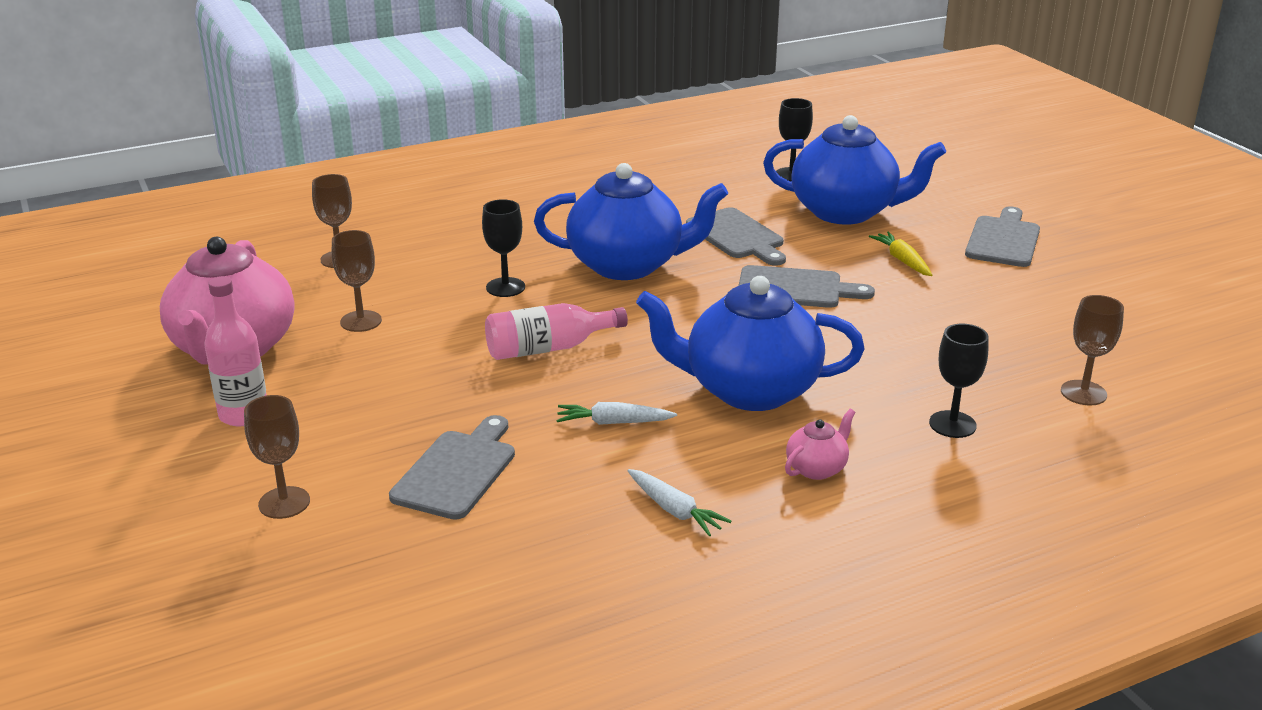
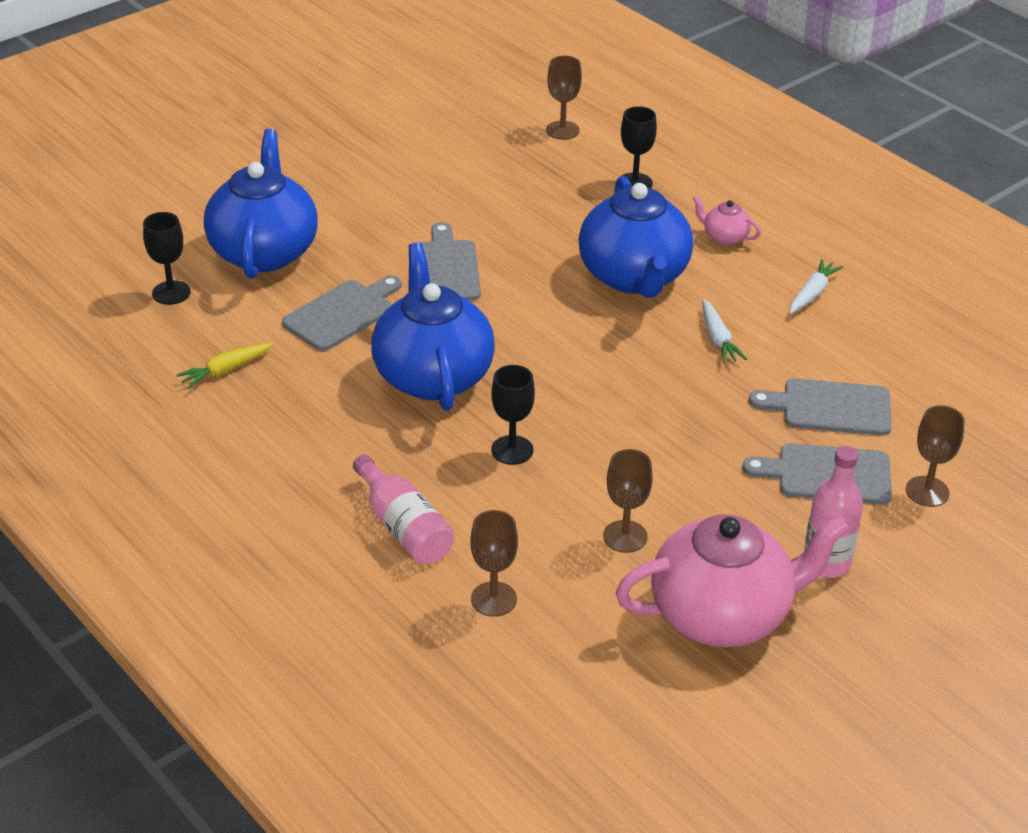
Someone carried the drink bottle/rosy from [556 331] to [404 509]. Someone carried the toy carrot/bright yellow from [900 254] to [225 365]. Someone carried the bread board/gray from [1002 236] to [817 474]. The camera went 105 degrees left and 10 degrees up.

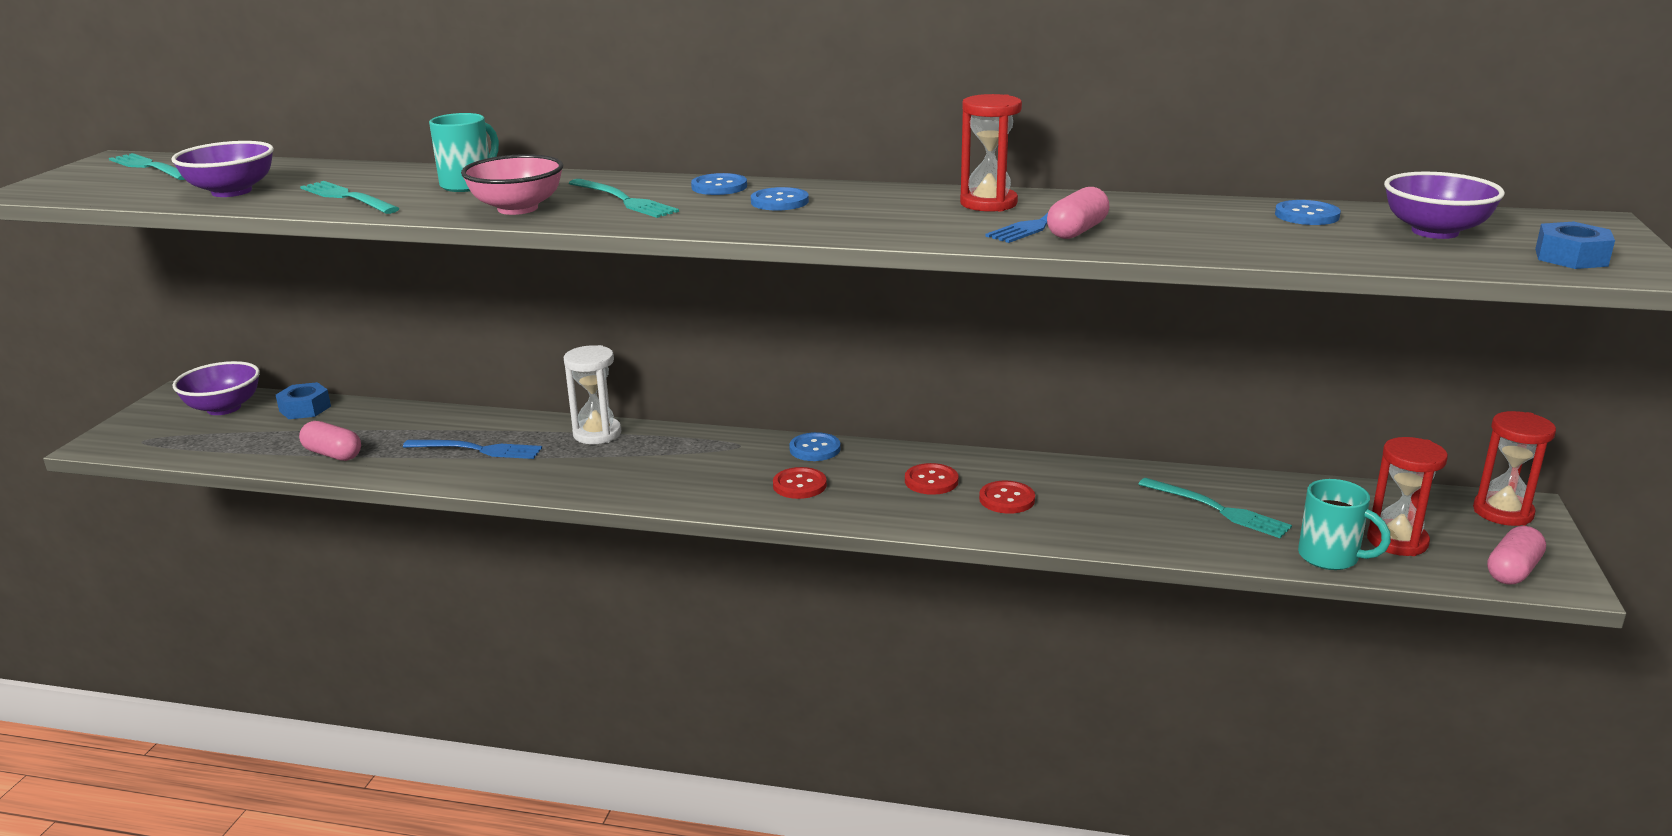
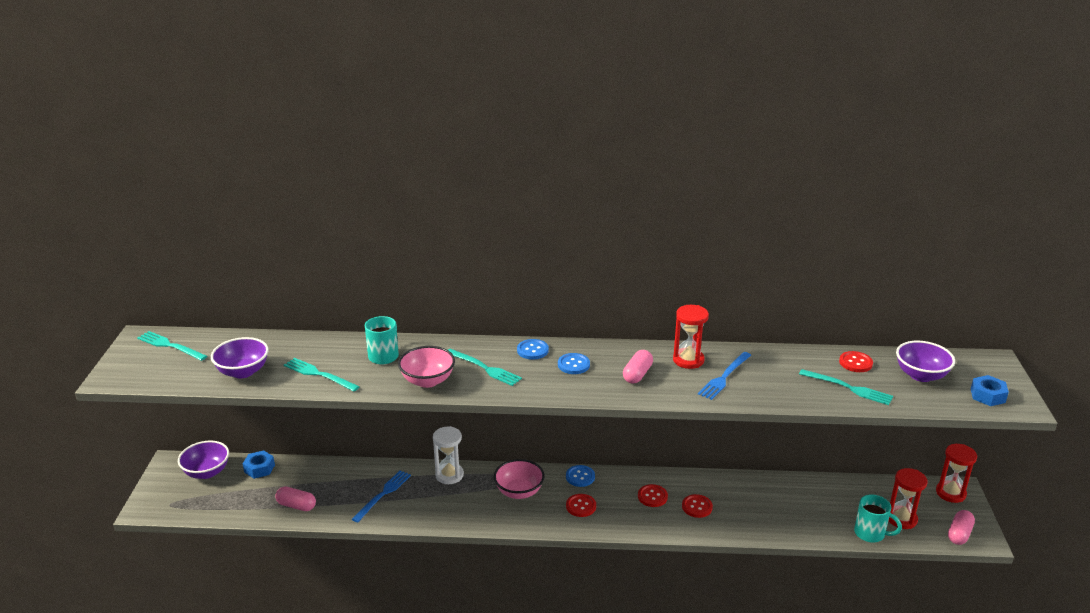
Someone rotated the table fork/cobalt at [472 449] by 60 degrees counterclockwise. Someone carried the pill shape/rosy from [1078 213] to [638 367]. Someone carried the table fork/aqua from [1215 508] to [846 387]. Someone repainted the sewing button/cobalt at [1308 212], which became the sewing button/scarlet at [856 361]. Someone put down the bowl/rosy at [519 479]. The camera went 10 degrees left and 5 degrees up.

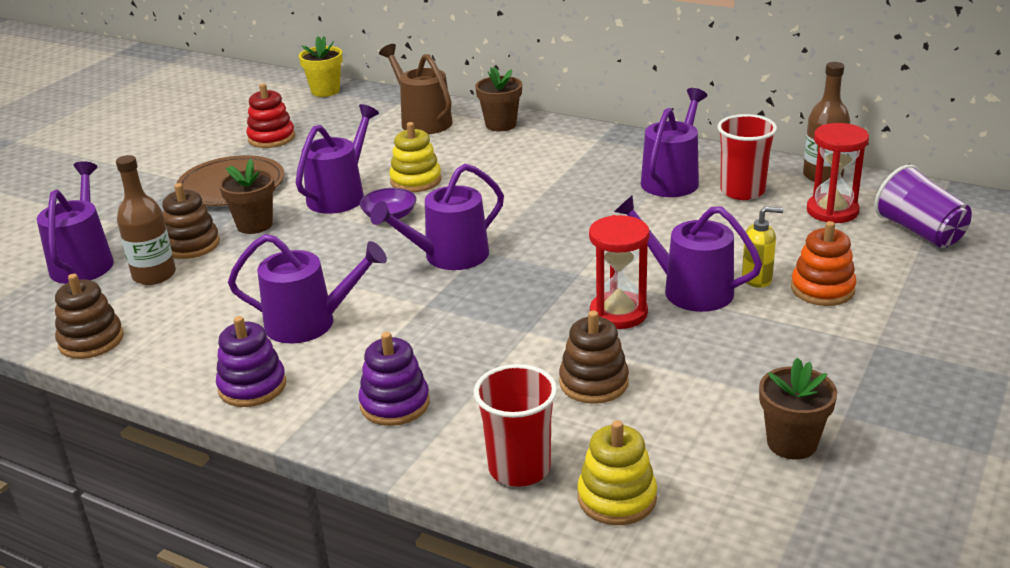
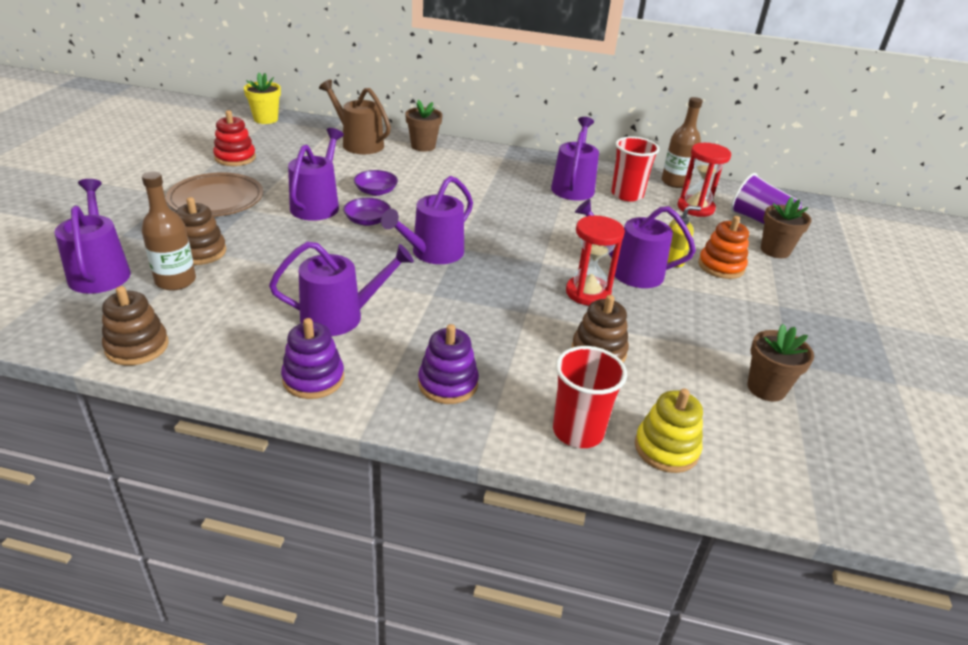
Someone carried the flower pot/russet from [247 196] to [786 227]. Someone swapped the stacking toy/bright yellow at [415 157] for the bowl/purple at [376 183]. The camera went 20 degrees left and 5 degrees up.

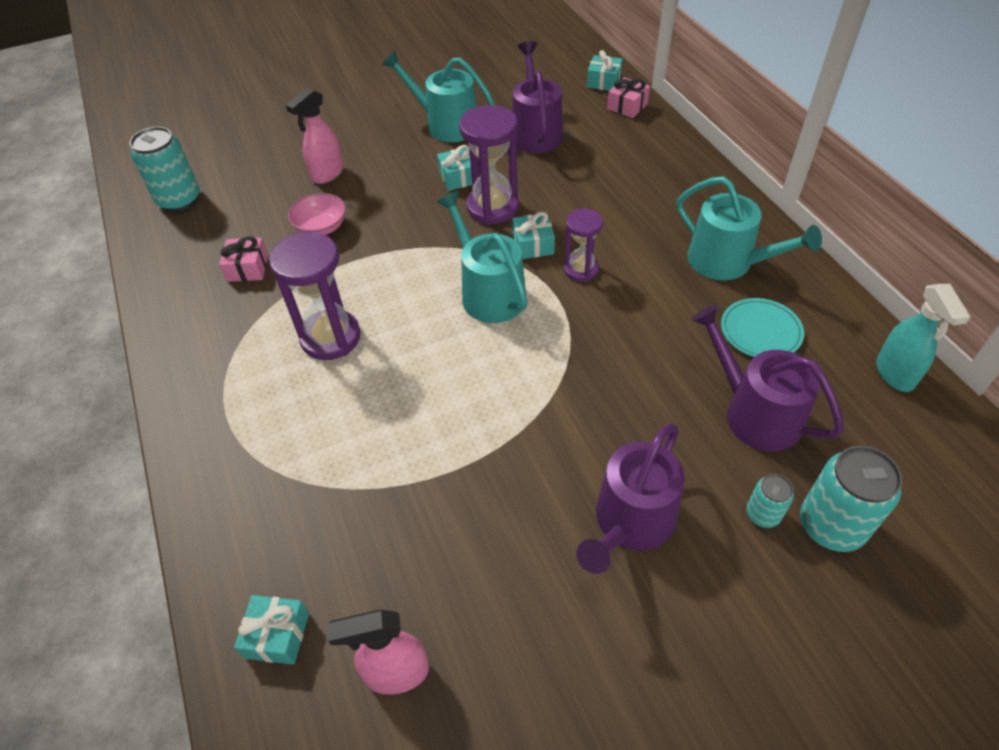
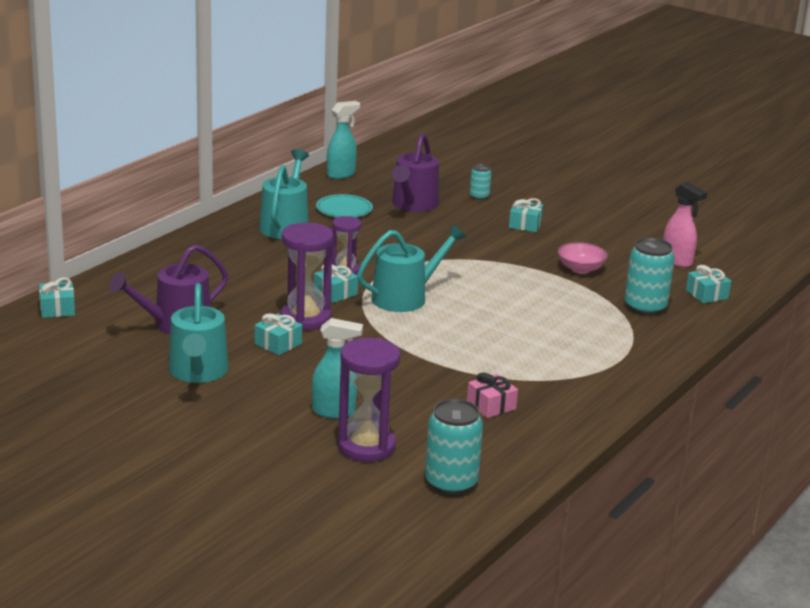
Someone carried the sand timer/purple from [315 295] to [369 400]. Someone repainted the sprayer/rosy at [315 136], which became the sprayer/aqua at [337 368]. Someone carried the bowl/rosy from [317 214] to [583 258]. Someone rotated the watering can/aqua at [482 257] by 150 degrees counterclockwise. Someone swapped the watering can/purple at [630 498] for the gift/aqua at [526 215]. Someone took away the gift/rosy at [628 97]. Someone carried the tin/aqua from [851 499] to [650 276]. The camera went 125 degrees left and 25 degrees down.

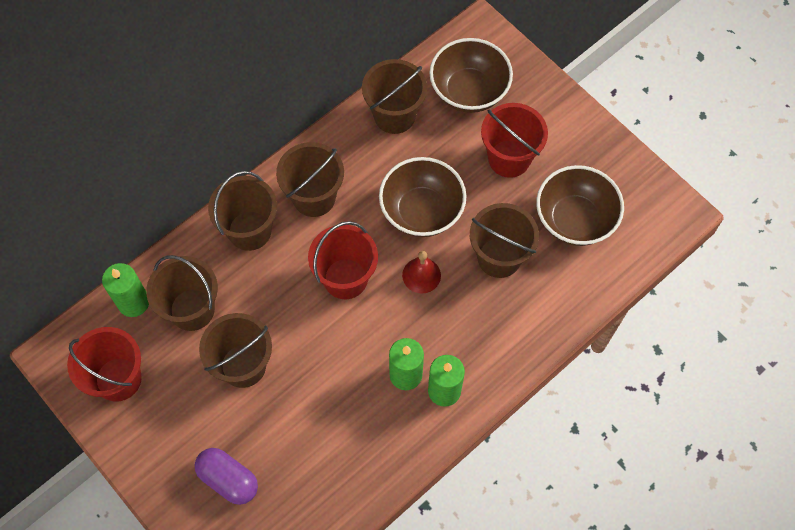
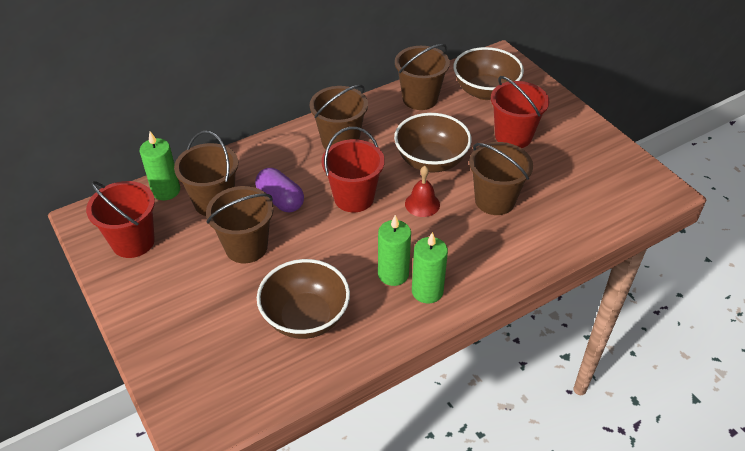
Someone carried the pill shape/purple from [226 476] to [279 190]. Someone took away the pail/russet at [242 211]. Someone carried the bowl/russet from [580 205] to [303 299]. The camera went 10 degrees right and 20 degrees down.

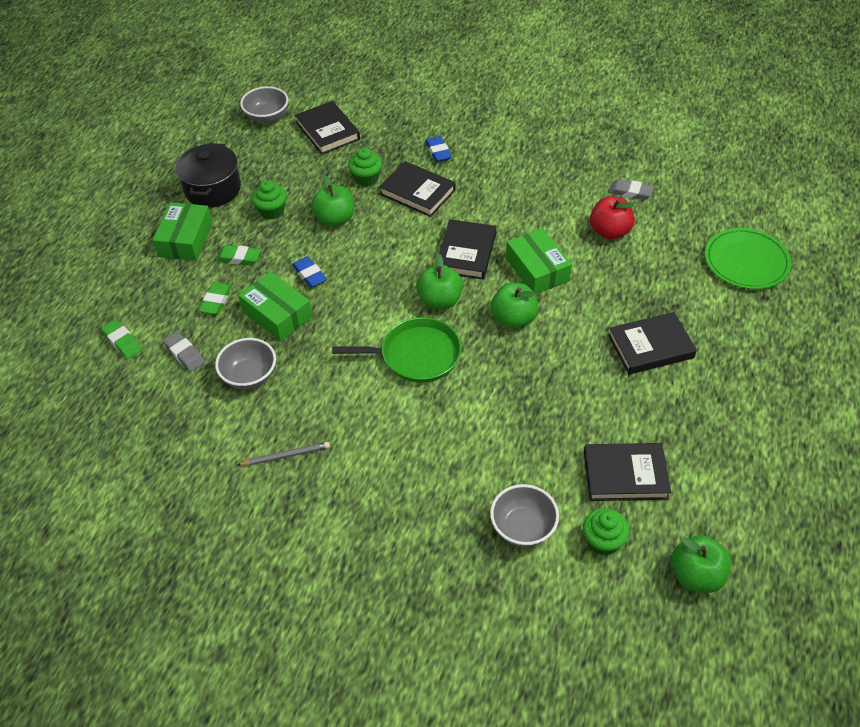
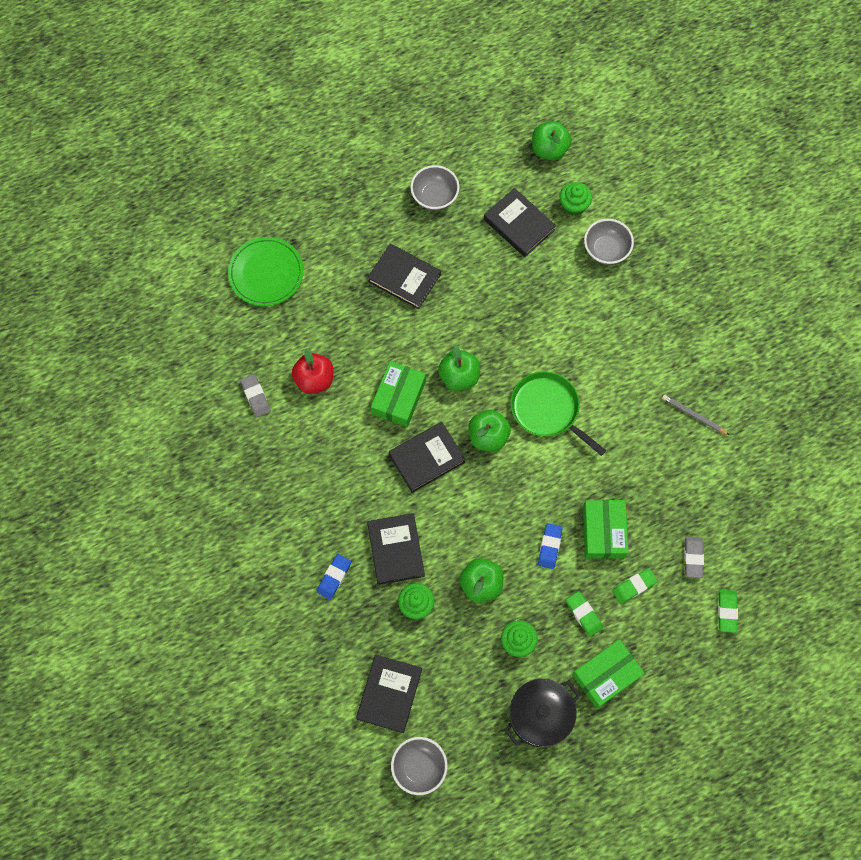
Someone carried the bowl/gray from [245 364] to [434 187]. The camera went 135 degrees left and 20 degrees up.

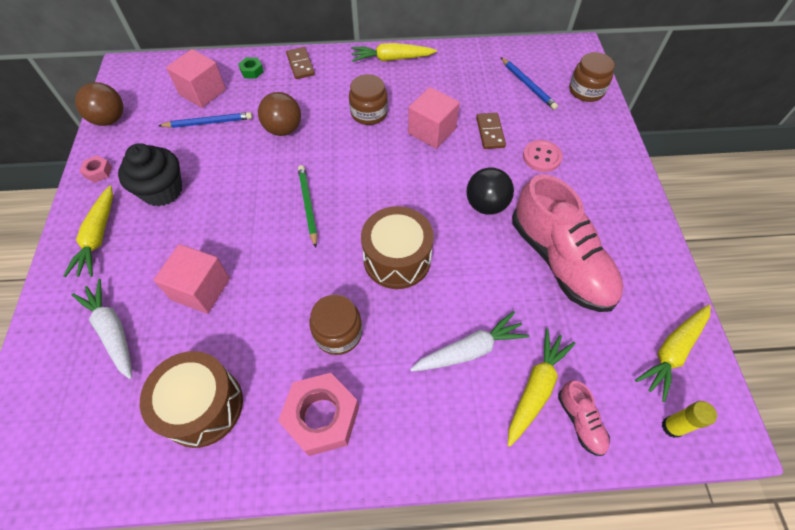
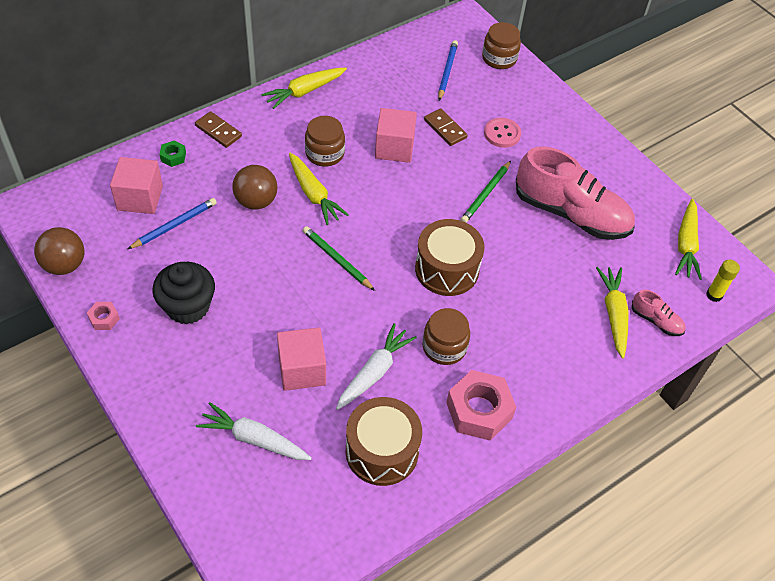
Someone carried the toy carrot/bright yellow from [88 231] to [319 189]. Someone carried the toy carrot/pure white from [469 341] to [376 366]. Someone swapped the play ball/black at [490 191] for the lead pencil/emerald at [486 192]. Someone rotated the lead pencil/cobalt at [529 83] by 105 degrees counterclockwise. The camera went 35 degrees left and 5 degrees down.

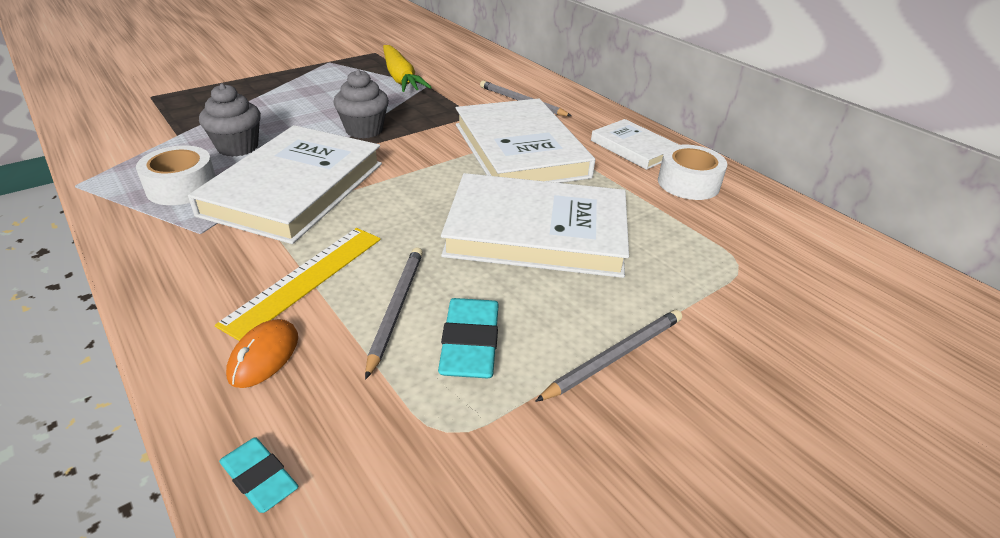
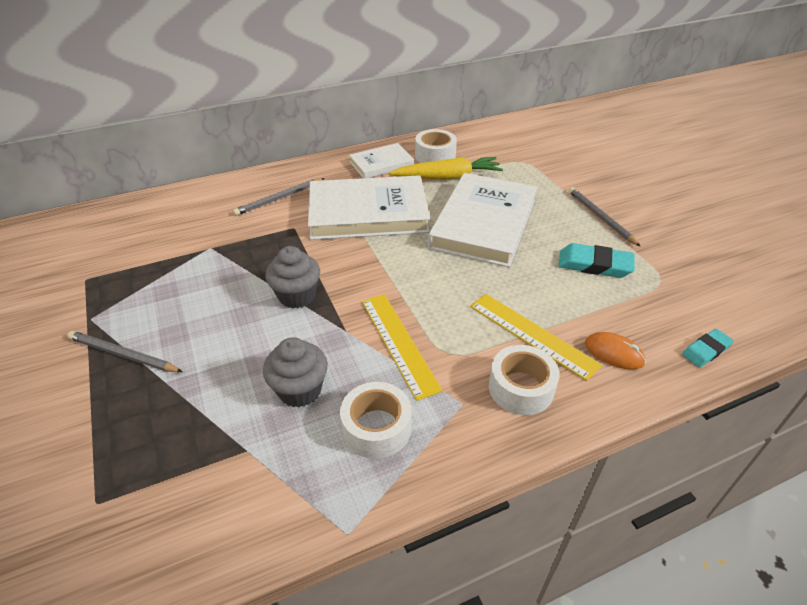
Someone swapped the book/pure white at [285 184] for the ruler/bright yellow at [402 347]. Someone carried the lead pencil/gray from [394 313] to [125 351]. Someone carried the toy carrot/bright yellow from [407 68] to [445 168]. Someone put down the tape/pure white at [524 380]. The camera went 75 degrees left and 5 degrees up.

